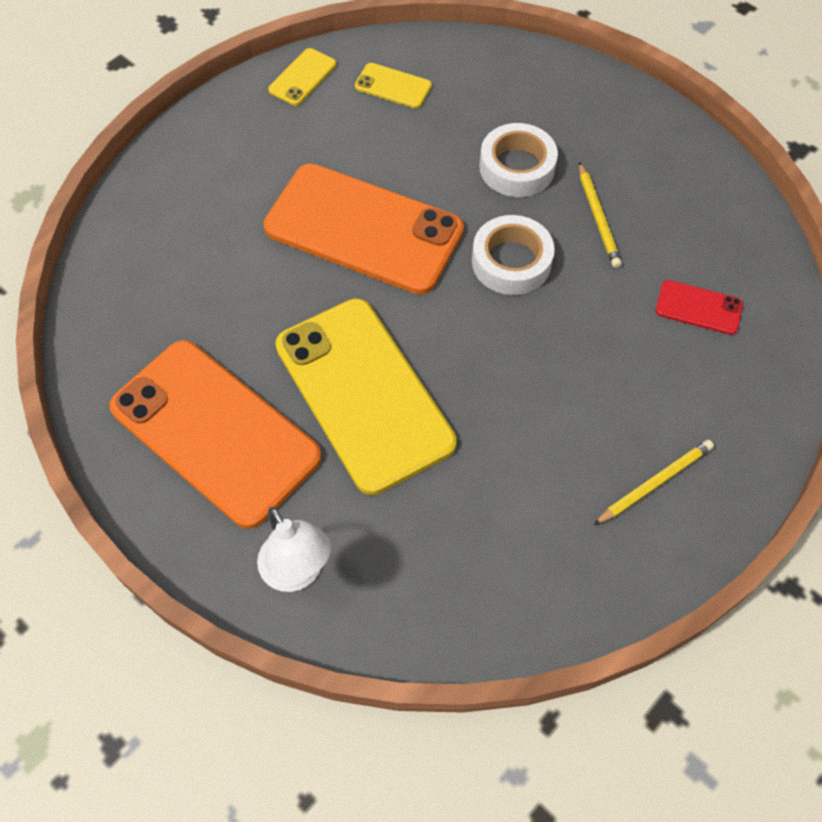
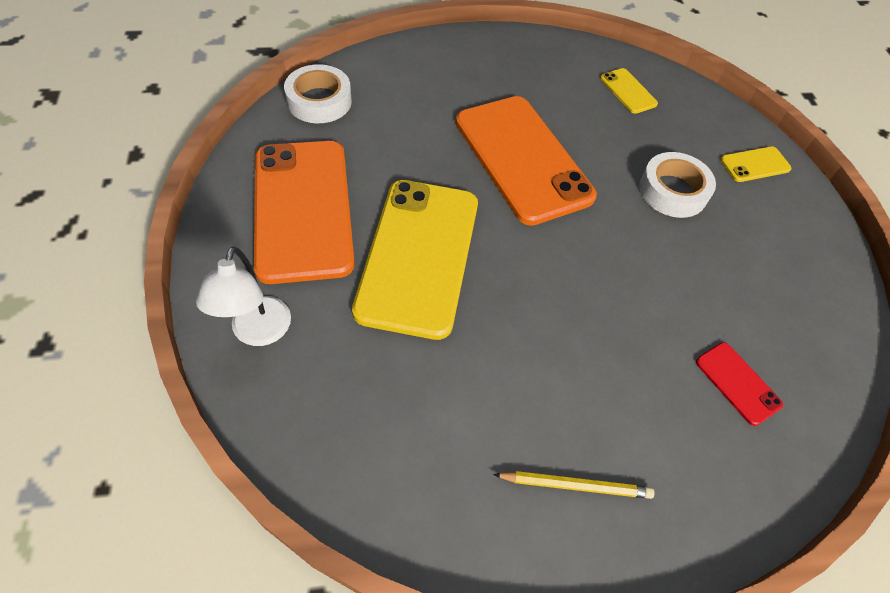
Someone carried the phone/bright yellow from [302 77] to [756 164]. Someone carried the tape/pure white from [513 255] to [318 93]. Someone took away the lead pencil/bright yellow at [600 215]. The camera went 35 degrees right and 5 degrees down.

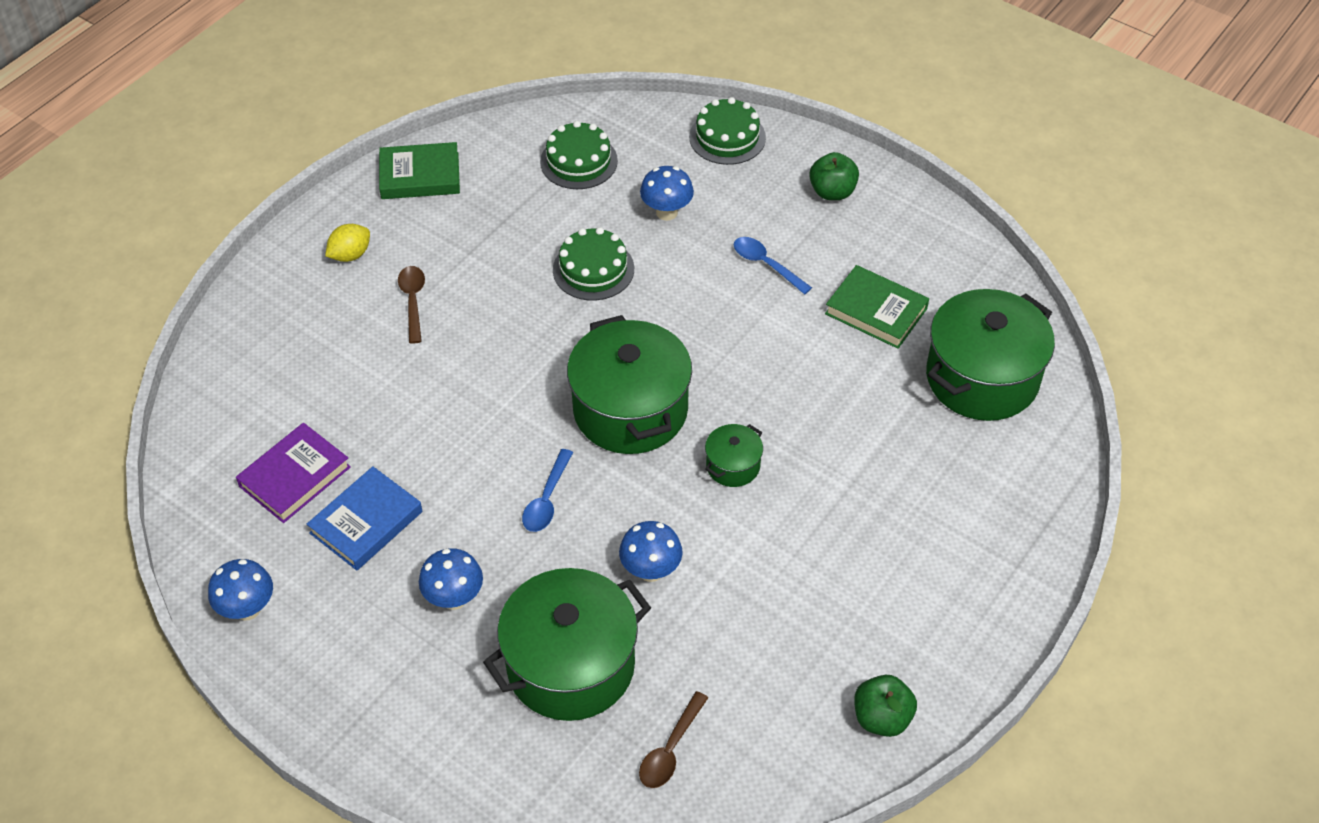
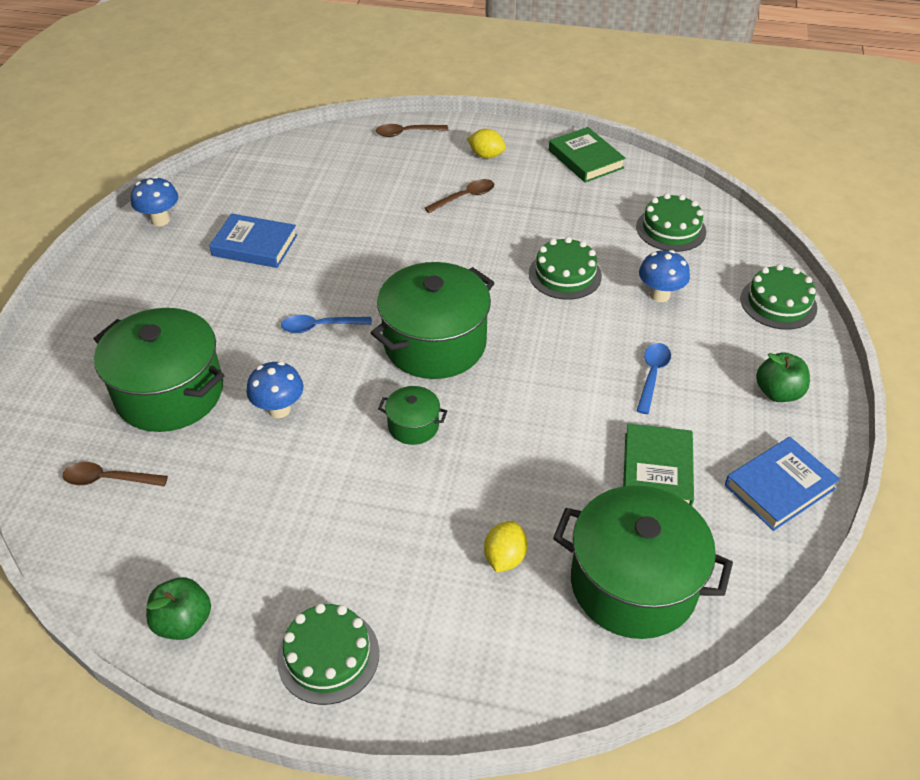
Someone took away the book/purple at [293 473]. Someone took away the fungus/cobalt at [451 579]. Someone put down the gateau/emerald at [328 654]. Someone put down the tablespoon/russet at [412 130]. Someone put down the lemon/bright yellow at [506 547]. Someone put down the book/cobalt at [782 484]. The camera went 65 degrees right and 5 degrees down.

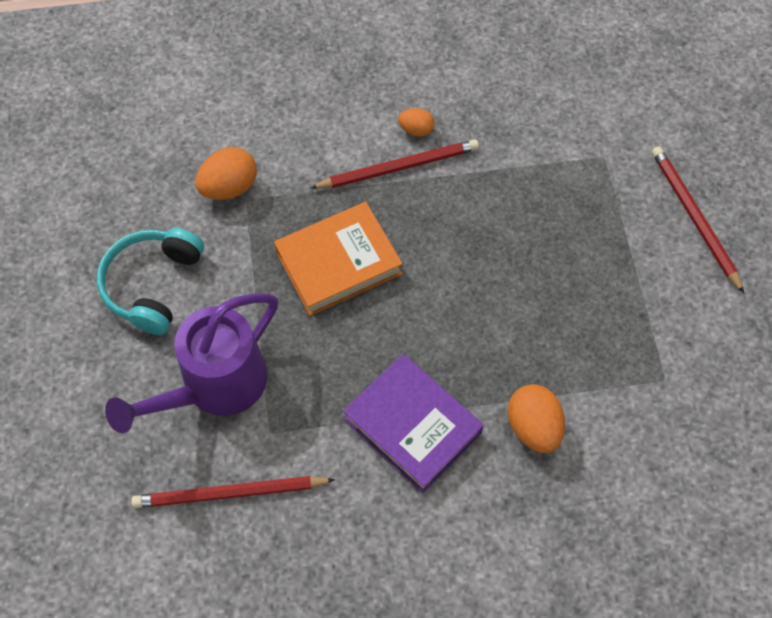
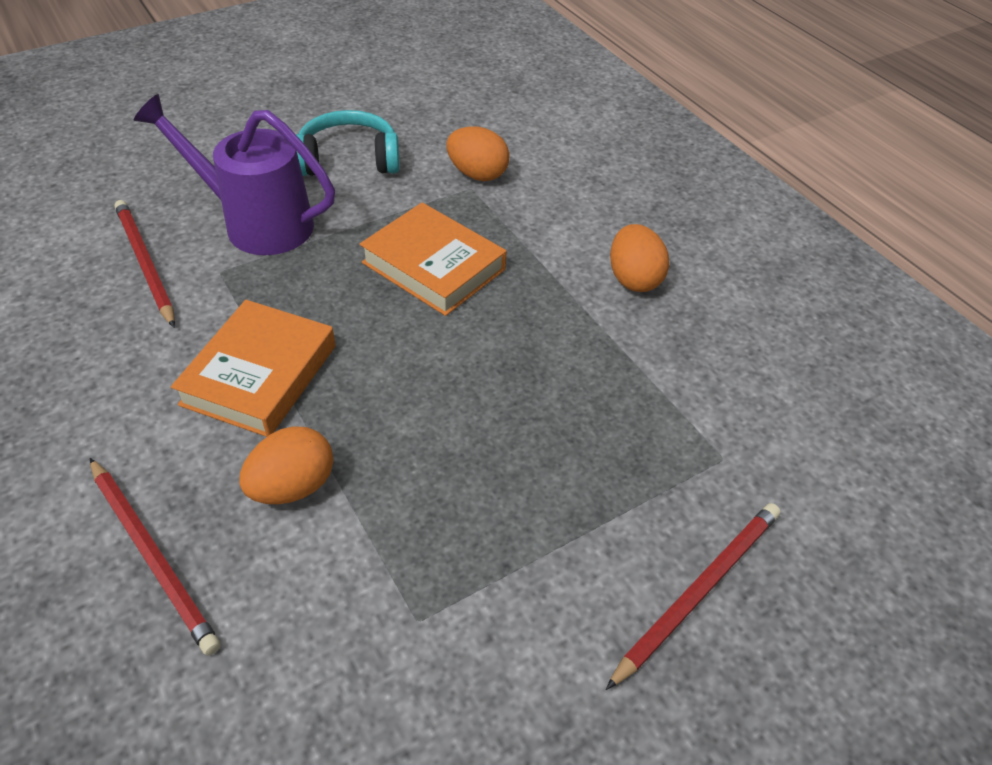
Someone carried the lead pencil/scarlet from [394 164] to [155 557]. Someone repainted the book/purple at [413 423], which became the book/orange-coloured at [253 368]. Someone scaled the egg shape/orange-coloured at [416 122] by 1.71. The camera went 65 degrees right and 15 degrees down.

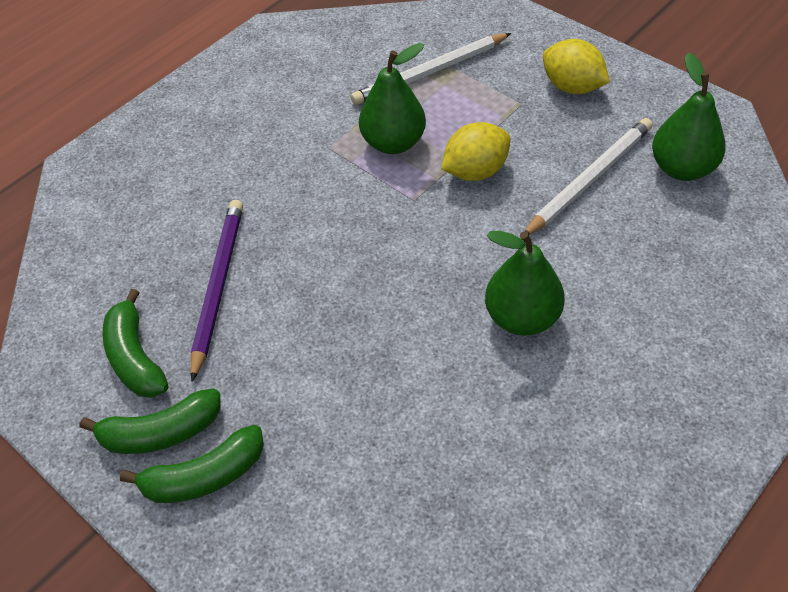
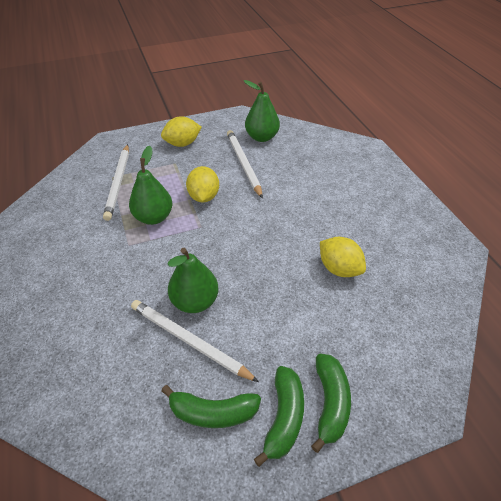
Someone repainted the lead pencil/purple at [217 291], which became the lead pencil/pure white at [195 341]. Someone carried the toy pear/emerald from [525 283] to [193 280]. Someone put down the lemon/bright yellow at [343 257]. The camera went 65 degrees left and 5 degrees down.

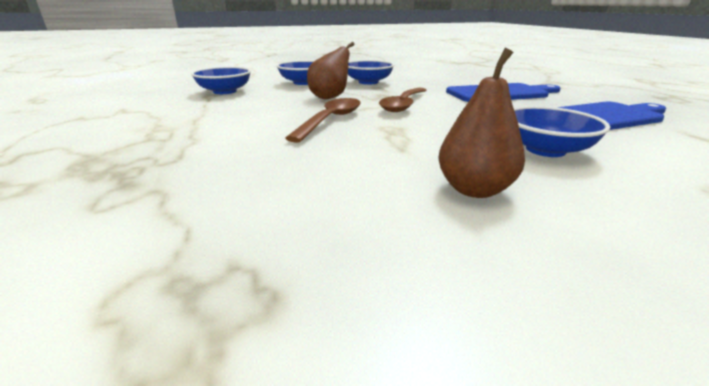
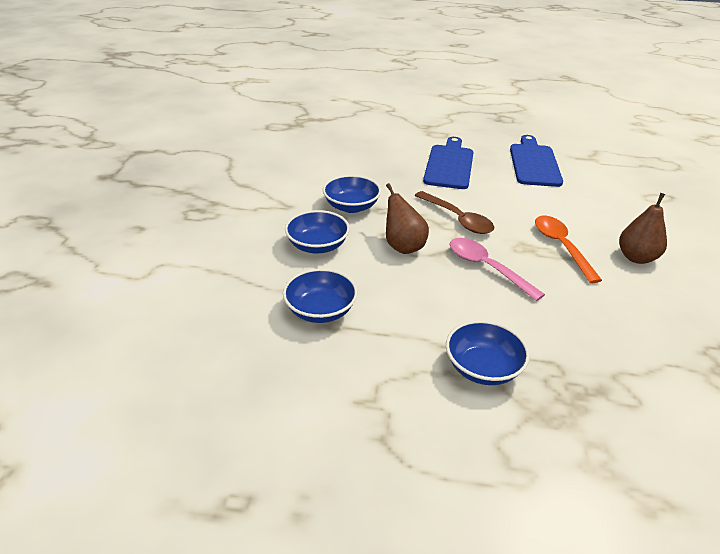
Someone repainted the tablespoon/russet at [323 120], which became the tablespoon/rosy at [497 269]. Someone carried the bowl/cobalt from [562 131] to [488 352]. Someone put down the tablespoon/orange-coloured at [568 249]. The camera went 65 degrees left and 10 degrees up.

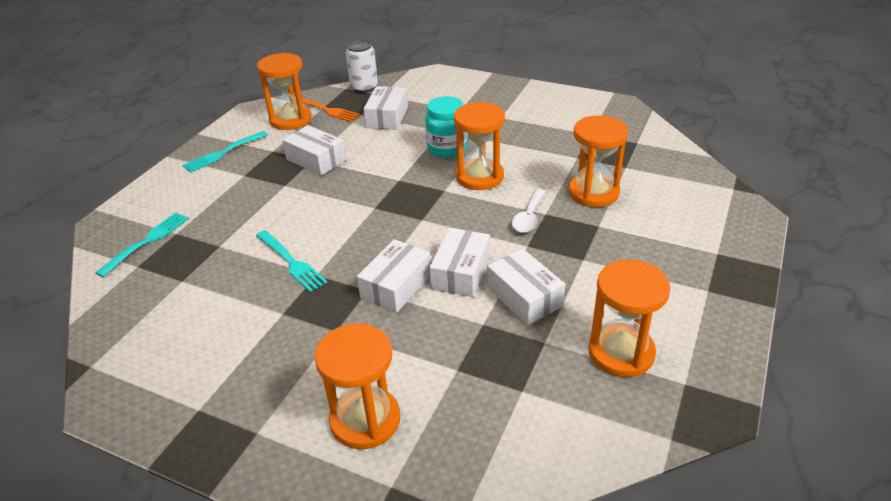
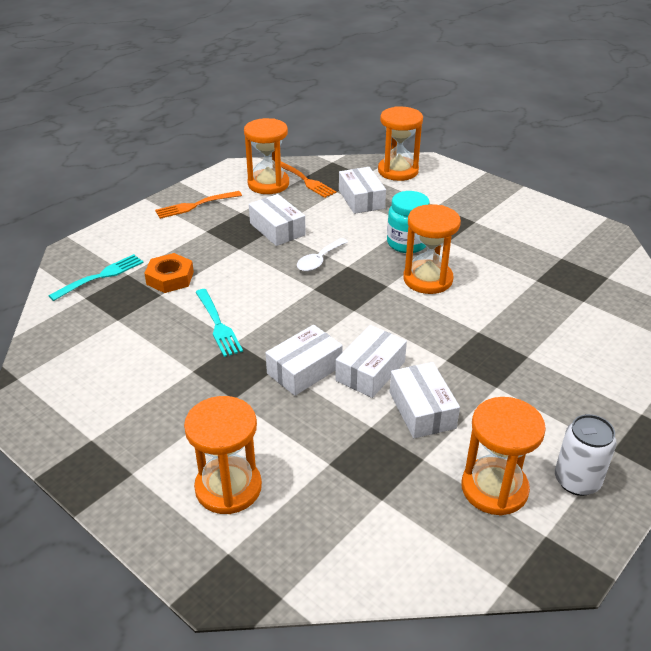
Someone repainted the table fork/aqua at [225 152], which became the table fork/orange-coloured at [198 205]. Someone carried the tin/pure white from [362 66] to [586 455]. Someone rotated the box/pure white at [386 108] by 45 degrees counterclockwise. Someone carried the tablespoon/pure white from [529 211] to [322 254]. Someone carried the sand timer/orange-coloured from [599 161] to [400 143]. Someone put down the hex nut/orange-coloured at [169 273]. The camera went 15 degrees right and 0 degrees up.

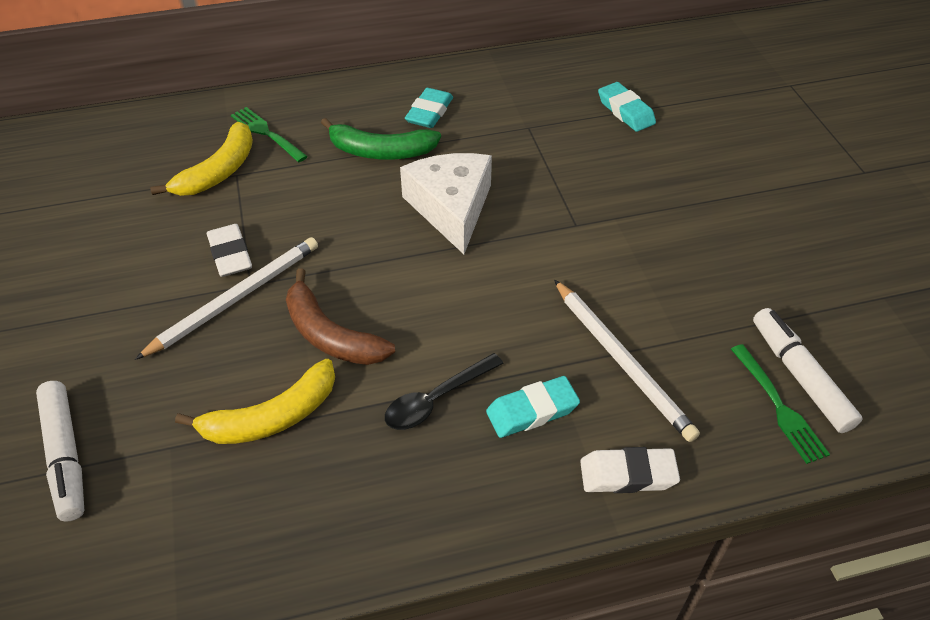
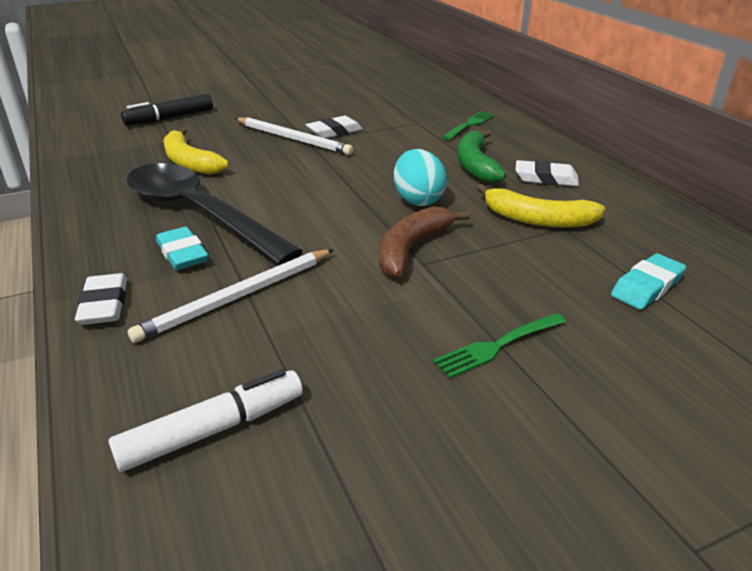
Someone repainted the felt pen/pure white at [60 451], which became the felt pen/black at [167 109]. Someone carried the banana fruit/bright yellow from [201 158] to [541 206]. Someone carried the banana fruit/russet from [340 316] to [424 241]. Someone scaled the tablespoon/black at [444 391] by 2.18. Someone swapped the cheese wedge/pure white at [446 203] for the egg shape/aqua at [420 177]. Someone repainted the eraser/aqua at [429 108], which became the eraser/pure white at [547 173]. Someone carried the table fork/emerald from [780 404] to [499 345]. The camera went 80 degrees right and 15 degrees down.

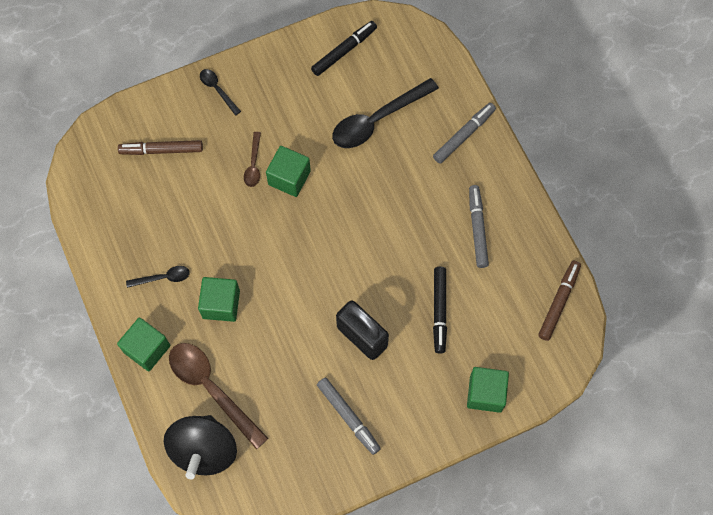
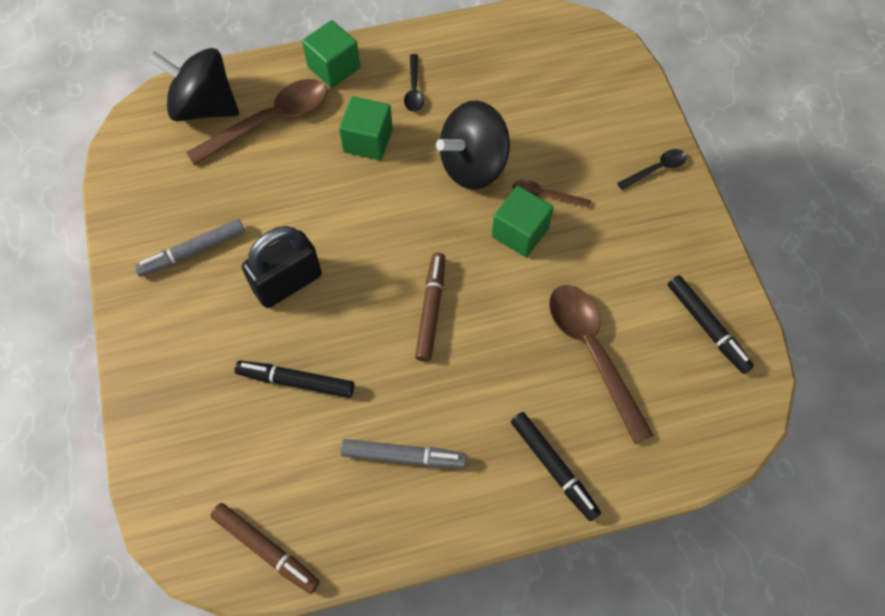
Someone carried the felt pen/russet from [160 147] to [430 307]. Someone repainted the tablespoon/black at [385 113], which became the tablespoon/russet at [601 364]. Someone repainted the felt pen/gray at [464 133], which became the felt pen/black at [556 466]. Someone took away the solid cube/emerald at [488 390]. Someone put down the whirligig/black at [473 145]. The camera went 100 degrees right and 5 degrees down.

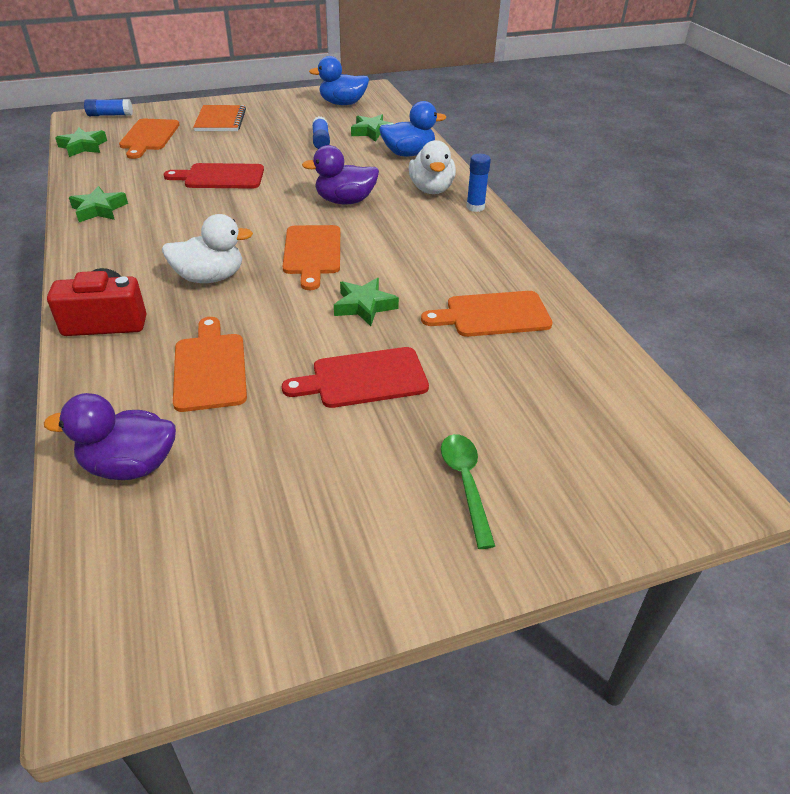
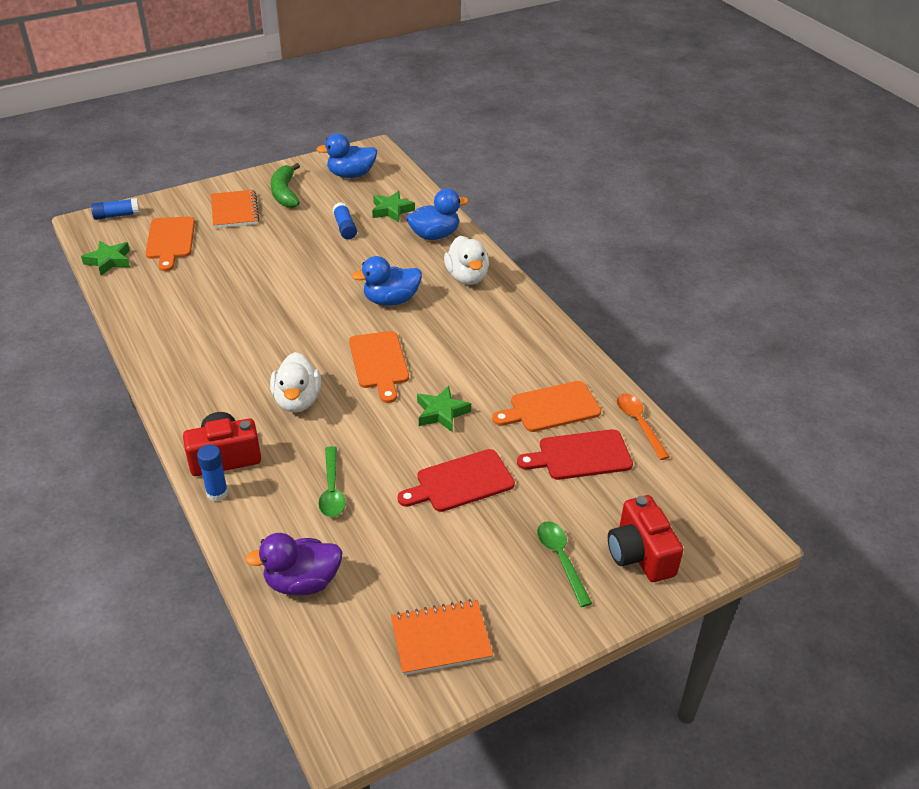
Someone took away the five-pointed star/emerald at [98 204]. Someone rotated the rubber duck/pure white at [207 248] by 105 degrees clockwise. Someone carried the bread board/scarlet from [214 176] to [575 454]. Someone swapped the bread board/orange-coloured at [210 364] for the tablespoon/emerald at [332 481]. Someone repainted the rubber duck/purple at [340 174], which became the rubber duck/cobalt at [387 281]. Someone carried the glue/cobalt from [478 183] to [212 473]. Someone put down the banana fruit/emerald at [285 185]. Someone put down the notebook/orange-coloured at [442 637]. Someone put down the photo camera/scarlet at [646 538]. Someone put down the tablespoon/orange-coloured at [643 427]. The camera went 10 degrees left and 0 degrees up.

